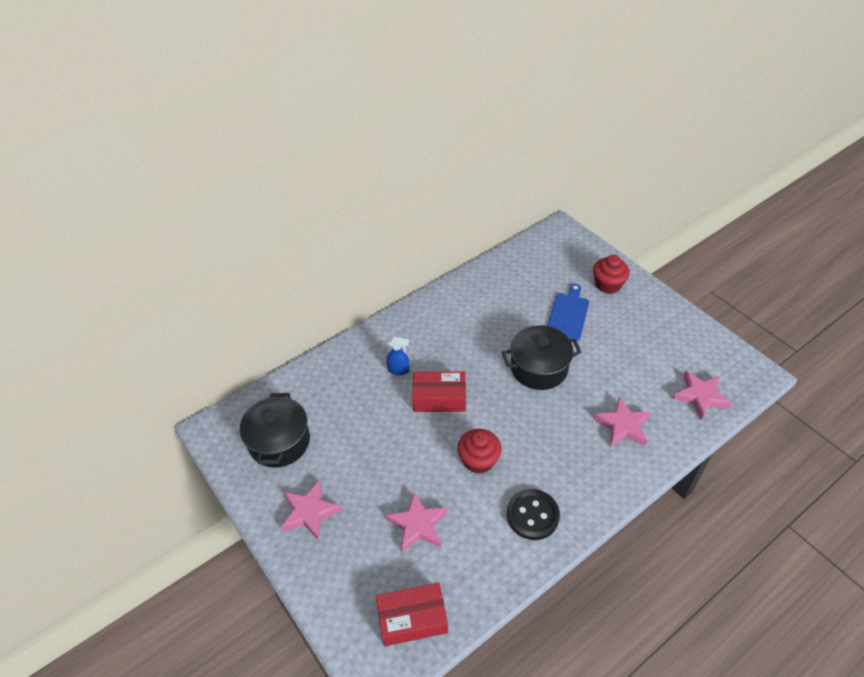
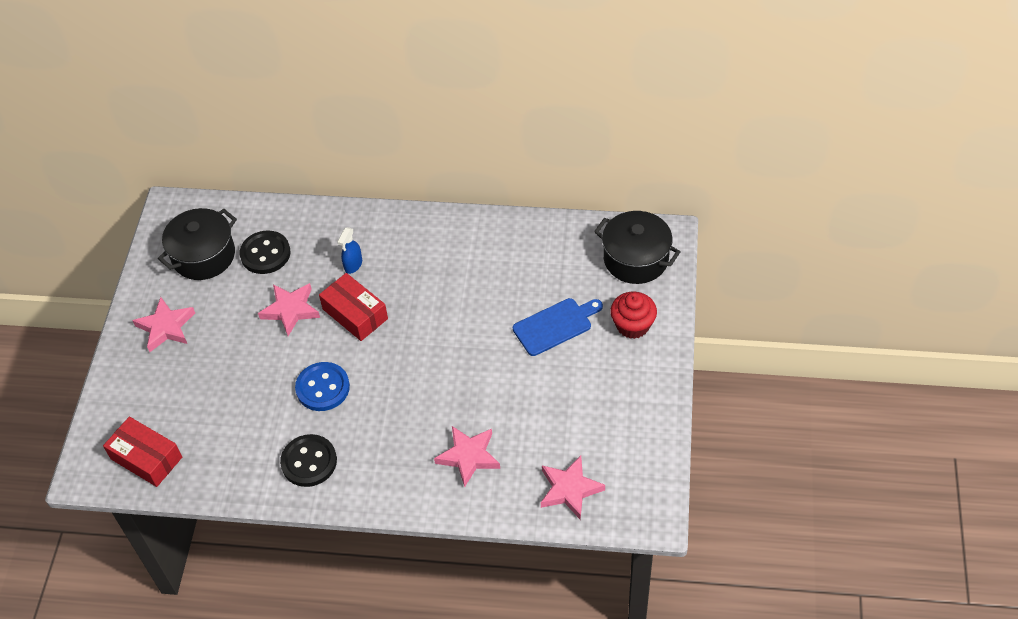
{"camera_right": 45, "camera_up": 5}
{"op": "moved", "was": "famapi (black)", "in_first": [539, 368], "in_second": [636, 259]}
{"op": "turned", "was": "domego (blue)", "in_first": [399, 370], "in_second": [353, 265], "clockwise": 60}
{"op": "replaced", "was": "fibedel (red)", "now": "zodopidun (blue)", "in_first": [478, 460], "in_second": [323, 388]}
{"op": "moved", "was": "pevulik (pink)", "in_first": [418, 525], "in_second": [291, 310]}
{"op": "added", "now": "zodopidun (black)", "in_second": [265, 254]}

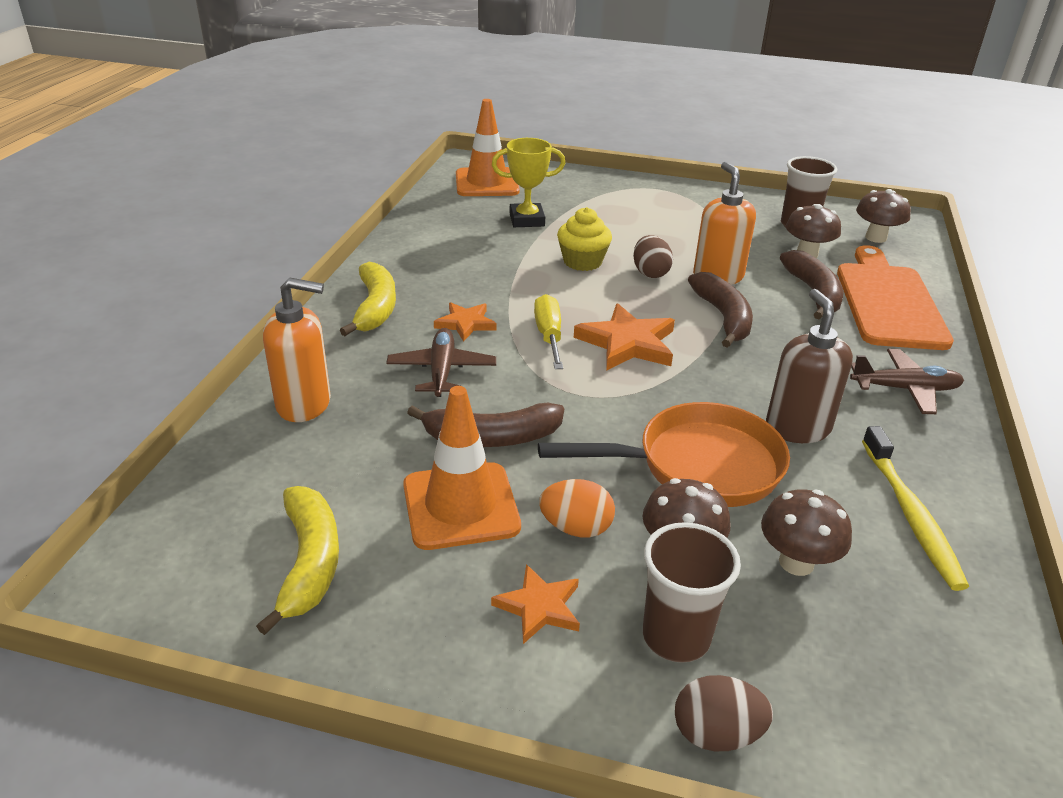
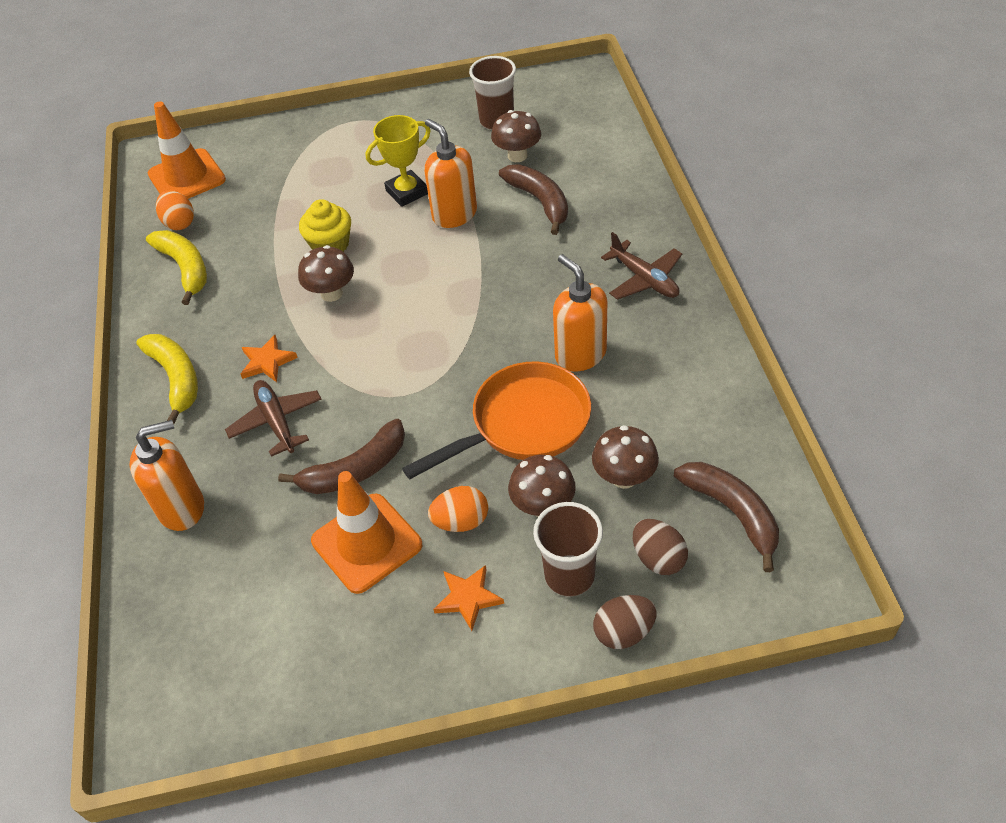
{"camera_right": -20, "camera_up": 15}
{"op": "moved", "was": "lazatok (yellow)", "in_first": [527, 220], "in_second": [407, 192]}
{"op": "moved", "was": "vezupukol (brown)", "in_first": [876, 238], "in_second": [331, 293]}
{"op": "moved", "was": "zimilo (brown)", "in_first": [650, 273], "in_second": [658, 558]}
{"op": "removed", "was": "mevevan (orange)", "in_first": [888, 302]}
{"op": "moved", "was": "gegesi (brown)", "in_first": [723, 317], "in_second": [732, 513]}
{"op": "recoloured", "was": "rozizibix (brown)", "now": "rozizibix (orange)", "in_first": [797, 428], "in_second": [580, 354]}
{"op": "removed", "was": "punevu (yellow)", "in_first": [549, 336]}
{"op": "removed", "was": "pevulik (orange)", "in_first": [627, 343]}
{"op": "turned", "was": "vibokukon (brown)", "in_first": [905, 389], "in_second": [644, 279], "clockwise": 75}
{"op": "removed", "was": "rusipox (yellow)", "in_first": [910, 515]}
{"op": "moved", "was": "gegesi (yellow)", "in_first": [309, 562], "in_second": [185, 268]}
{"op": "added", "now": "zimilo (orange)", "in_second": [179, 223]}

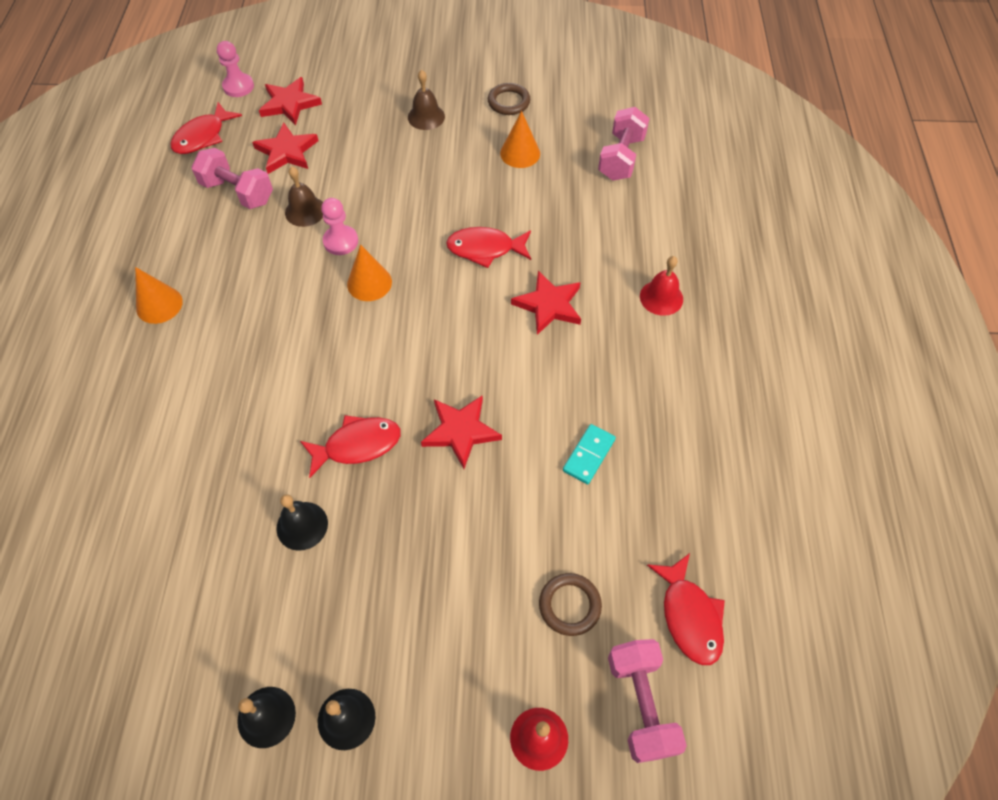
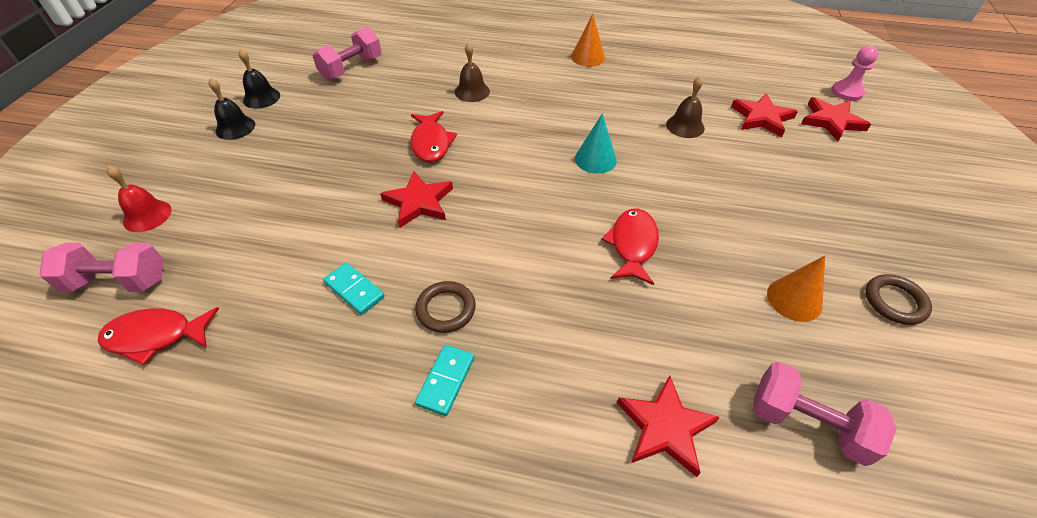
{"camera_right": 100, "camera_up": -10}
{"op": "moved", "was": "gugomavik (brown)", "in_first": [426, 117], "in_second": [472, 91]}
{"op": "removed", "was": "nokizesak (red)", "in_first": [203, 136]}
{"op": "moved", "was": "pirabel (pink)", "in_first": [238, 192], "in_second": [351, 68]}
{"op": "removed", "was": "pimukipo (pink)", "in_first": [341, 241]}
{"op": "recoloured", "was": "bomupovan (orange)", "now": "bomupovan (turquoise)", "in_first": [369, 283], "in_second": [595, 159]}
{"op": "removed", "was": "gugomavik (red)", "in_first": [661, 297]}
{"op": "moved", "was": "pevulik (red)", "in_first": [549, 305], "in_second": [665, 427]}
{"op": "removed", "was": "gugomavik (black)", "in_first": [302, 525]}
{"op": "moved", "was": "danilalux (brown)", "in_first": [569, 605], "in_second": [446, 309]}
{"op": "added", "now": "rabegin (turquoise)", "in_second": [446, 380]}

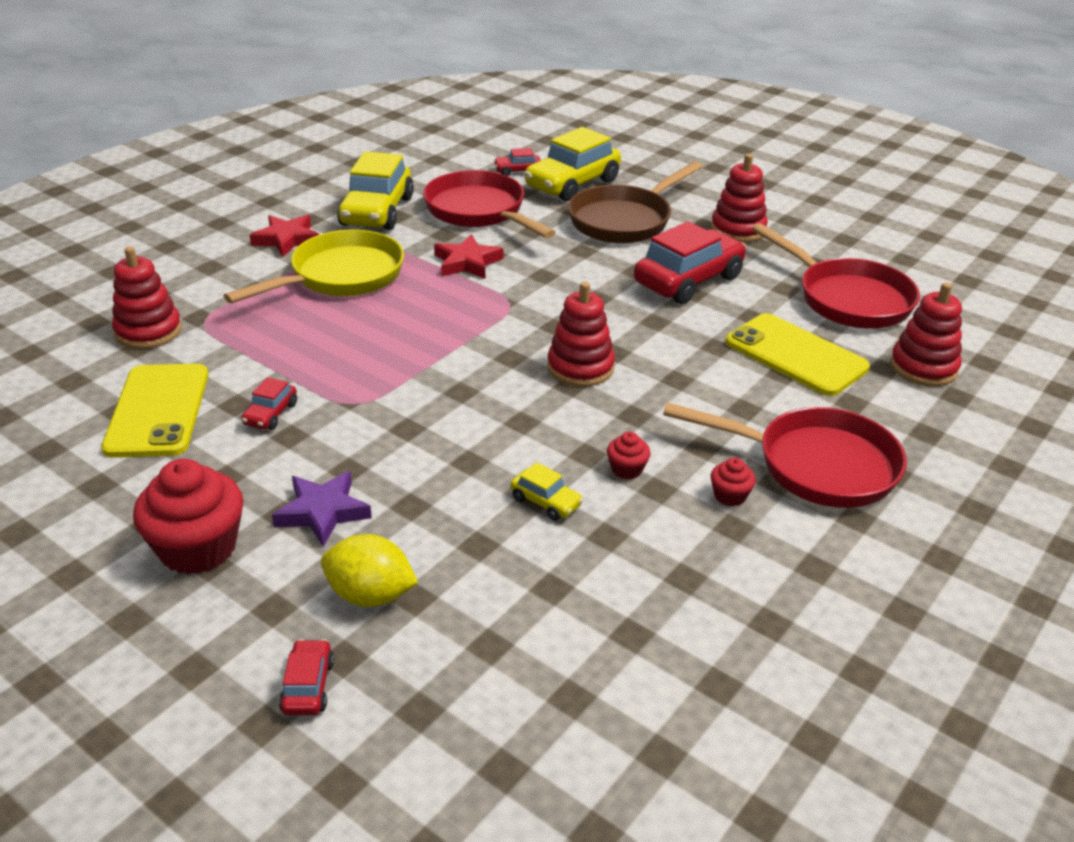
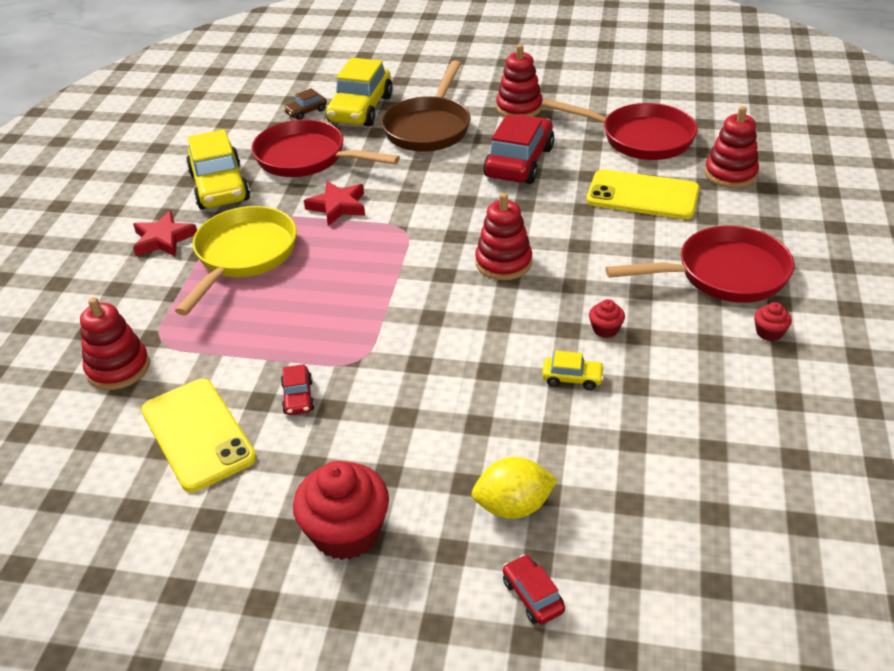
{"camera_right": -25, "camera_up": 5}
{"op": "recoloured", "was": "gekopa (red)", "now": "gekopa (brown)", "in_first": [517, 171], "in_second": [306, 112]}
{"op": "moved", "was": "fibedel (red)", "in_first": [730, 496], "in_second": [769, 332]}
{"op": "removed", "was": "pevulik (purple)", "in_first": [322, 512]}

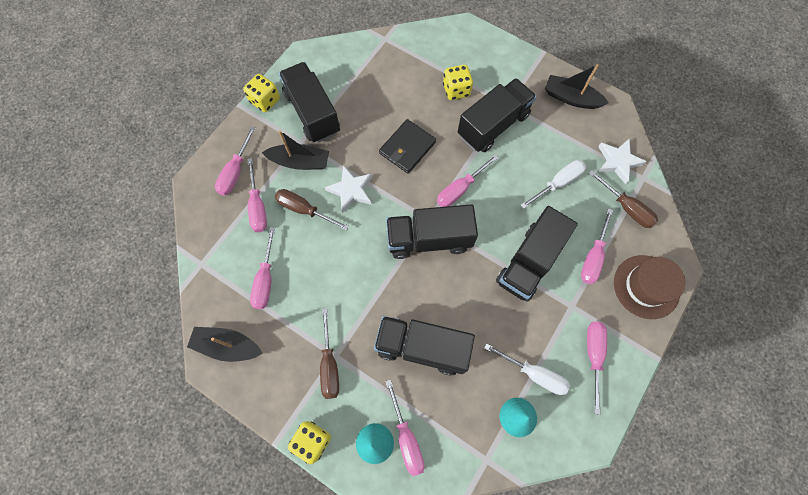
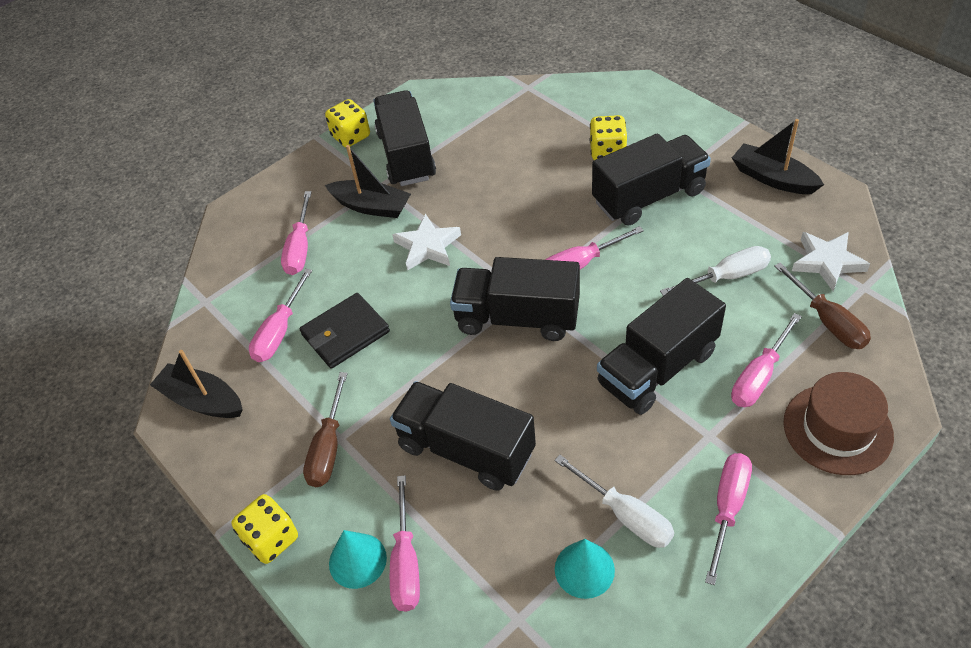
{"camera_right": 20, "camera_up": -20}
{"op": "moved", "was": "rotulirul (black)", "in_first": [407, 148], "in_second": [345, 333]}
{"op": "removed", "was": "punevu (pink)", "in_first": [235, 172]}
{"op": "removed", "was": "punevu (brown)", "in_first": [304, 210]}

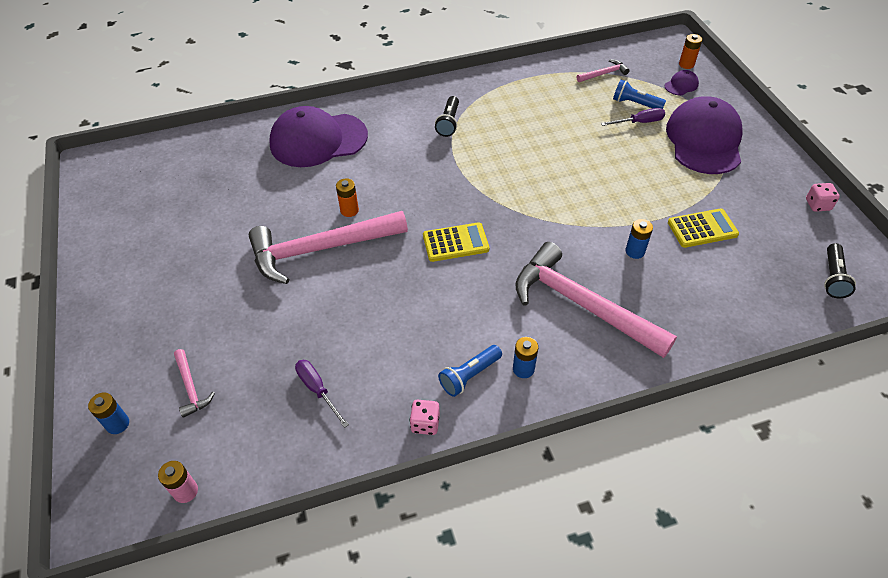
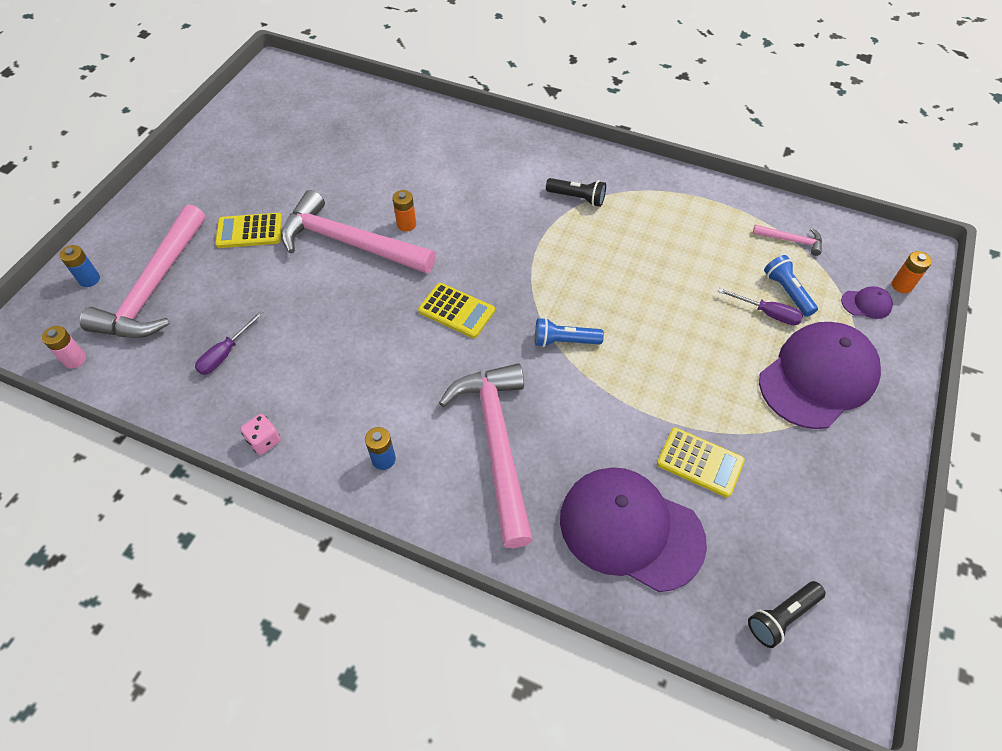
{"camera_right": 40, "camera_up": 5}
{"op": "turned", "was": "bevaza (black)", "in_first": [449, 123], "in_second": [577, 198], "clockwise": -120}
{"op": "moved", "was": "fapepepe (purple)", "in_first": [318, 140], "in_second": [630, 529]}
{"op": "removed", "was": "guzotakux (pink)", "in_first": [817, 205]}
{"op": "removed", "was": "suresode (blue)", "in_first": [635, 251]}
{"op": "moved", "was": "bevaza (blue)", "in_first": [469, 376], "in_second": [564, 341]}
{"op": "resized", "was": "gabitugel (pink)", "in_first": [191, 387], "in_second": [154, 287], "ratio": 2.36}
{"op": "turned", "was": "punevu (purple)", "in_first": [317, 390], "in_second": [225, 353], "clockwise": -150}
{"op": "added", "now": "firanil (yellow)", "in_second": [249, 231]}

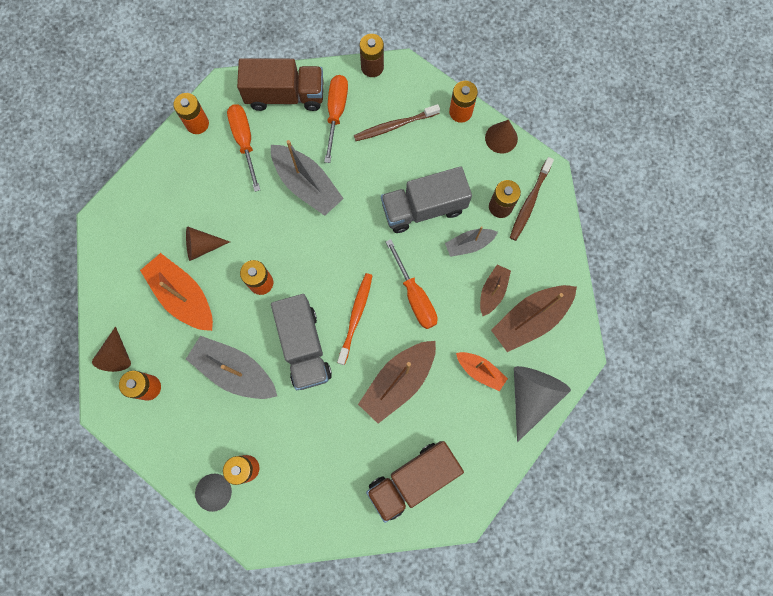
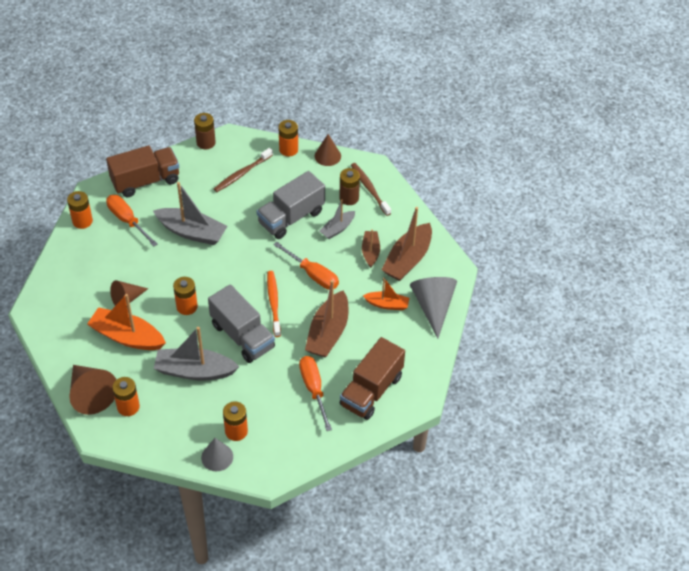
{"camera_right": -25, "camera_up": -25}
{"op": "moved", "was": "punevu (orange)", "in_first": [336, 113], "in_second": [313, 389]}
{"op": "turned", "was": "rusipox (brown)", "in_first": [529, 203], "in_second": [369, 188], "clockwise": 150}
{"op": "resized", "was": "bomupovan (brown)", "in_first": [117, 355], "in_second": [91, 394], "ratio": 1.61}

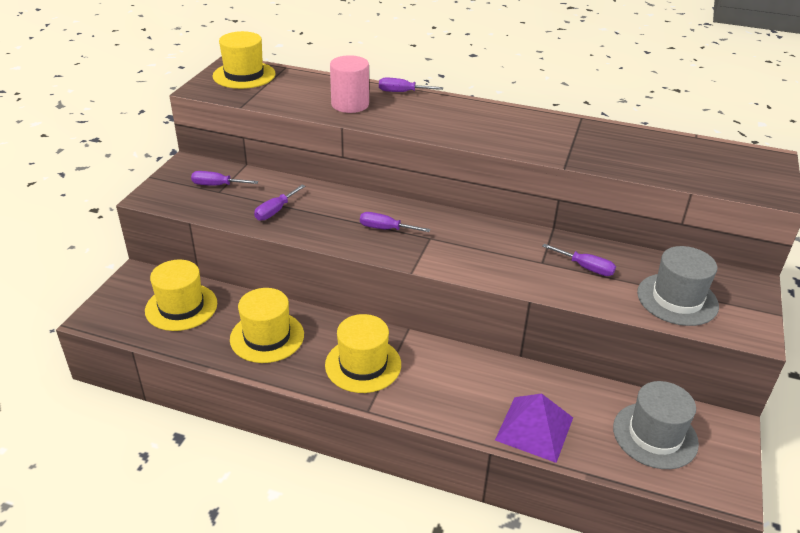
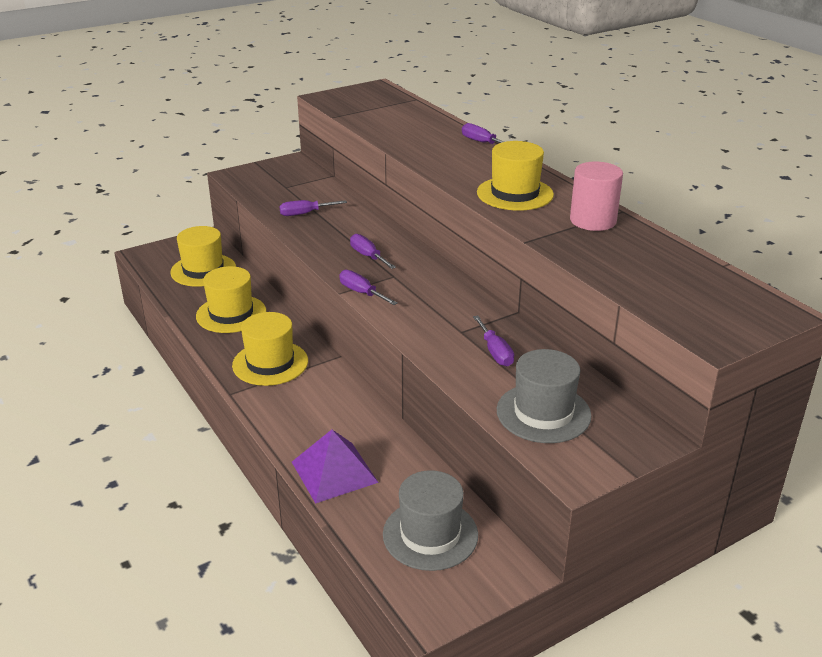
{"camera_right": 40, "camera_up": -5}
{"op": "moved", "was": "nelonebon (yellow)", "in_first": [244, 75], "in_second": [515, 194]}
{"op": "moved", "was": "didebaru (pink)", "in_first": [350, 104], "in_second": [593, 220]}
{"op": "moved", "was": "punevu (purple)", "in_first": [217, 185], "in_second": [361, 293]}

